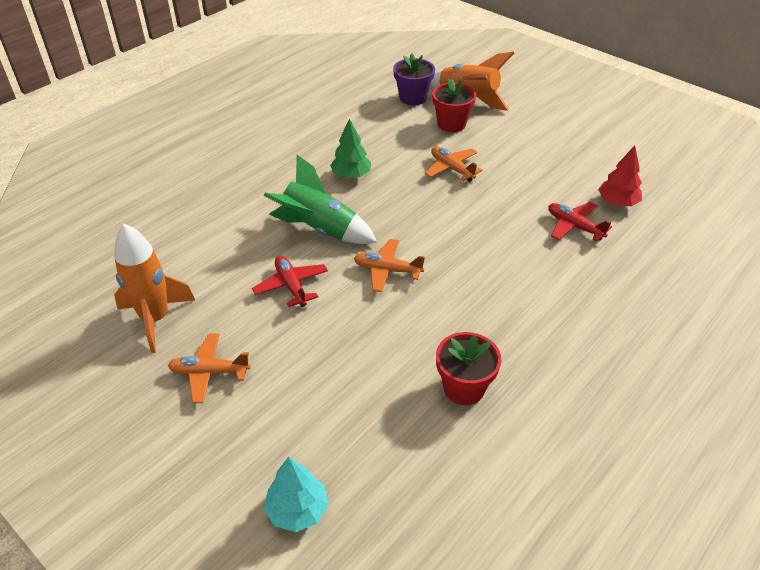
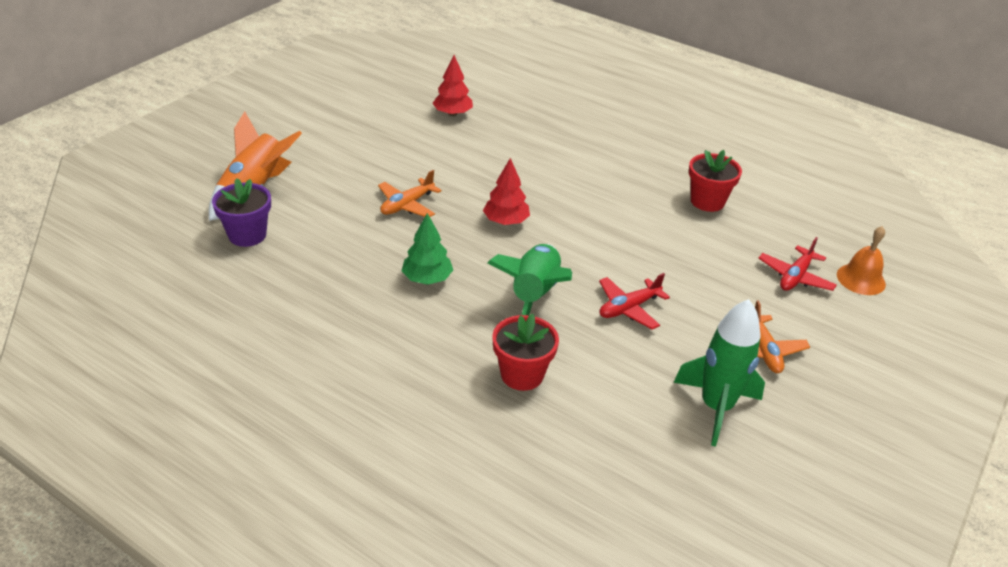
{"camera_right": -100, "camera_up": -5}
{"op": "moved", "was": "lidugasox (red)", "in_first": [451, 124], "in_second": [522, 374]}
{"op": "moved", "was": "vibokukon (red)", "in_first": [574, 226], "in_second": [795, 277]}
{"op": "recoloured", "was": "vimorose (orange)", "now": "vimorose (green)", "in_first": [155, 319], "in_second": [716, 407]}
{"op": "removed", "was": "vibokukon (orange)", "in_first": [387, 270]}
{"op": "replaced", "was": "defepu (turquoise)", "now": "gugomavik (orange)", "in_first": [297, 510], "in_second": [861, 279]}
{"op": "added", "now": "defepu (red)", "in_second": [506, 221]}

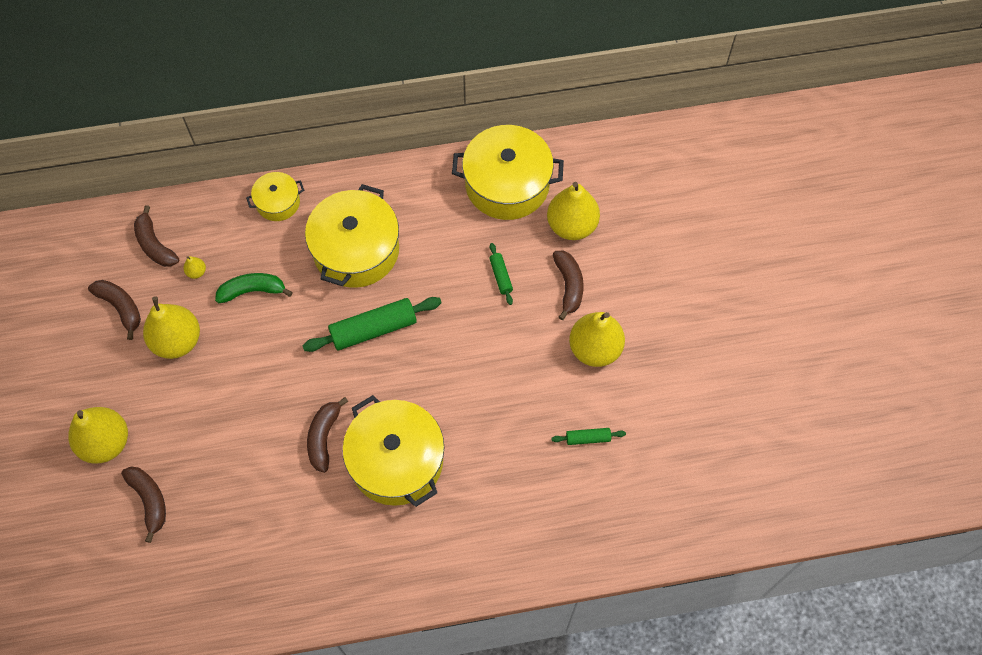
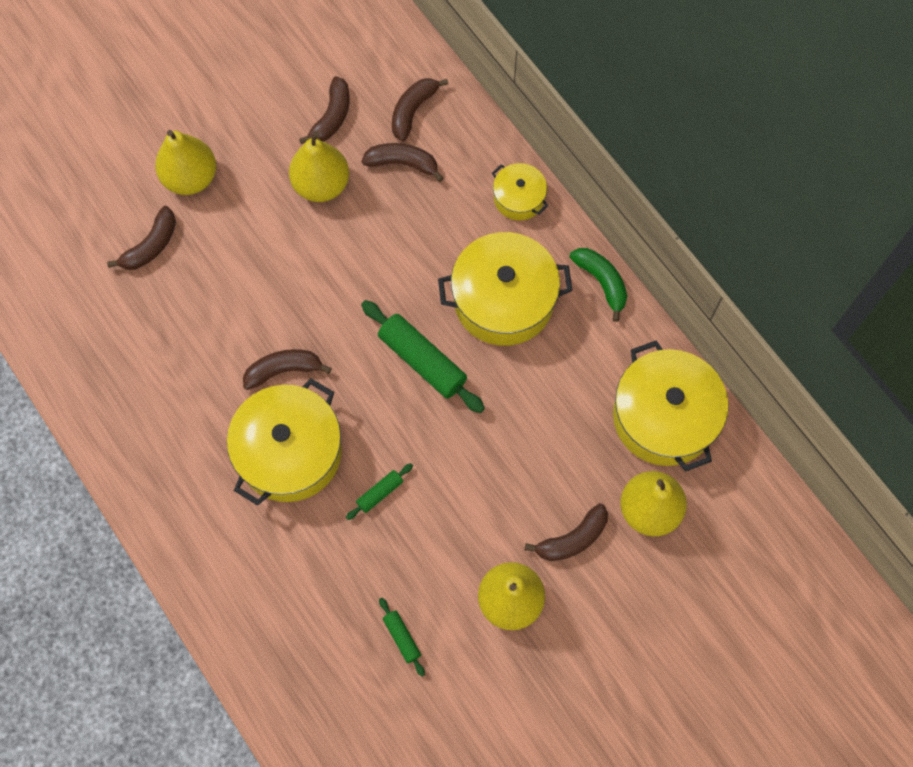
{"camera_right": 65, "camera_up": 5}
{"op": "moved", "was": "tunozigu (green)", "in_first": [501, 276], "in_second": [380, 493]}
{"op": "replaced", "was": "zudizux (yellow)", "now": "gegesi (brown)", "in_first": [196, 272], "in_second": [402, 163]}
{"op": "moved", "was": "gegesi (green)", "in_first": [252, 291], "in_second": [601, 282]}

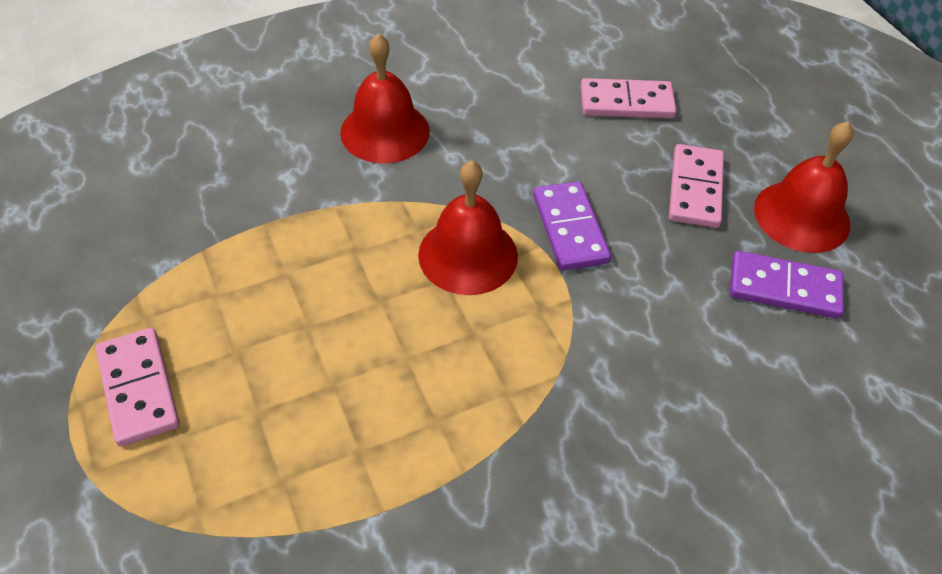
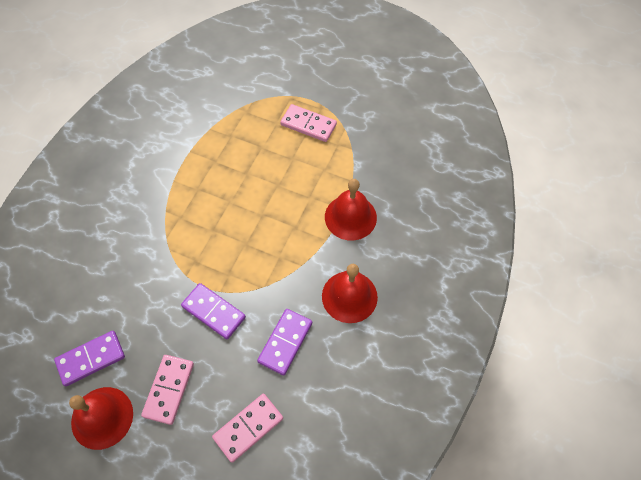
{"camera_right": 140, "camera_up": 10}
{"op": "turned", "was": "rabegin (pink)", "in_first": [695, 189], "in_second": [169, 390], "clockwise": 45}
{"op": "moved", "was": "gugomavik (red)", "in_first": [468, 255], "in_second": [350, 217]}
{"op": "added", "now": "rabegin (purple)", "in_second": [285, 342]}

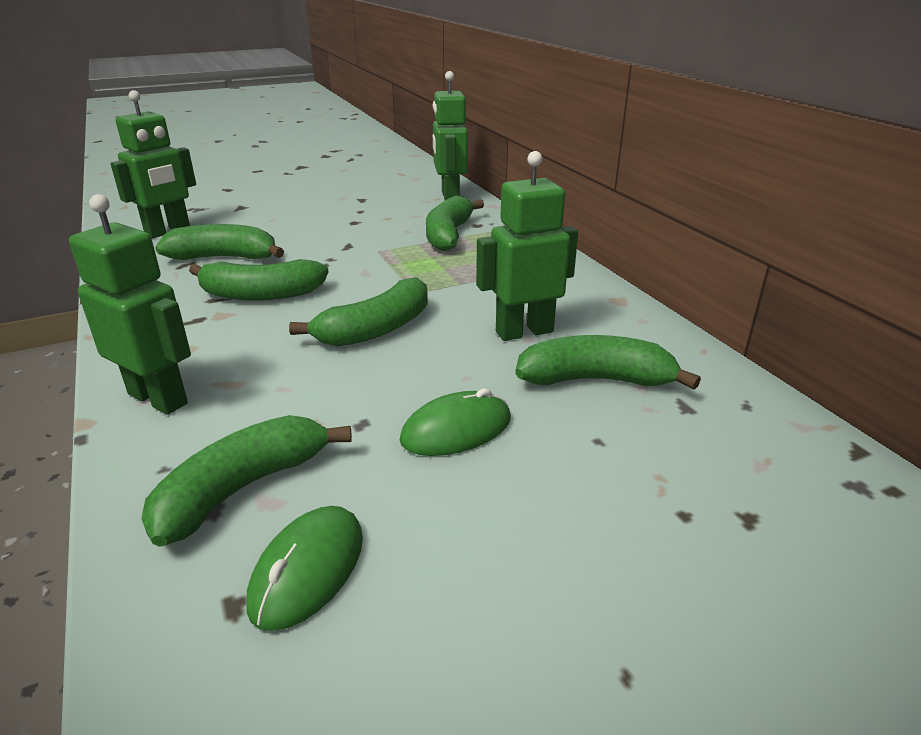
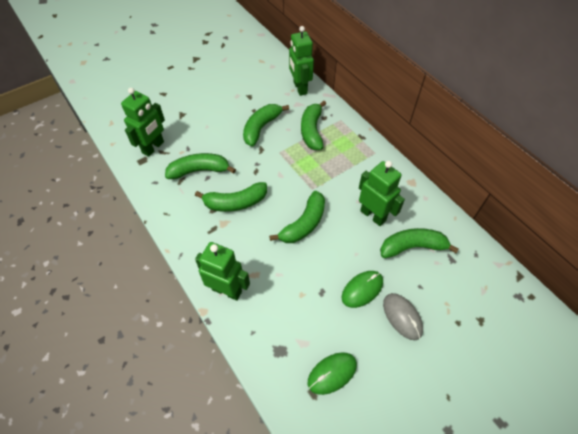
{"camera_right": -10, "camera_up": 25}
{"op": "turned", "was": "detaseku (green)", "in_first": [524, 331], "in_second": [373, 215], "clockwise": 75}
{"op": "moved", "was": "gegesi (green)", "in_first": [243, 488], "in_second": [261, 128]}
{"op": "turned", "was": "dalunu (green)", "in_first": [308, 570], "in_second": [332, 373], "clockwise": 45}
{"op": "added", "now": "dalunu (grey)", "in_second": [402, 317]}

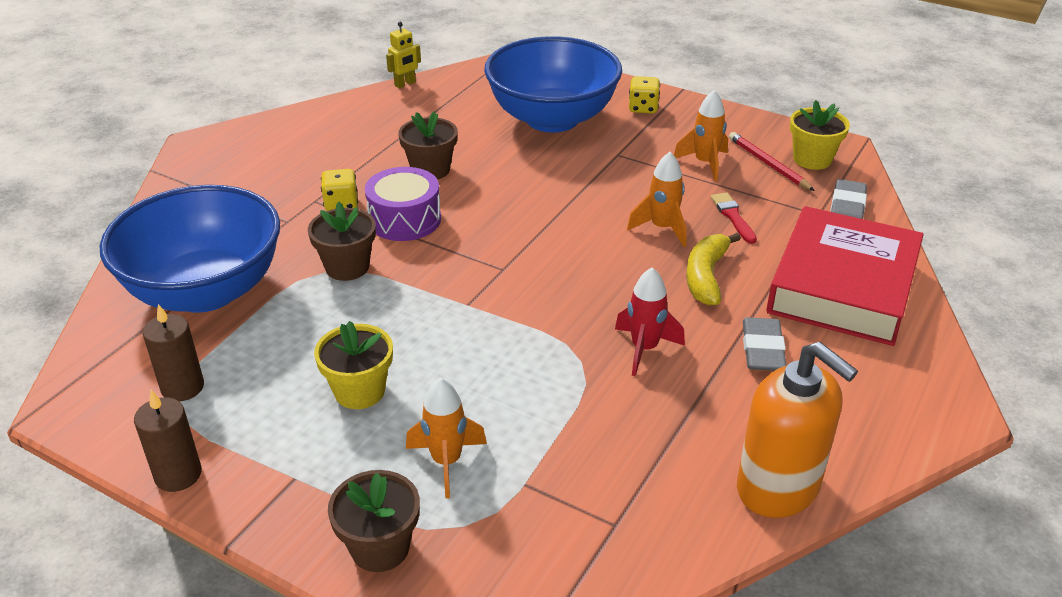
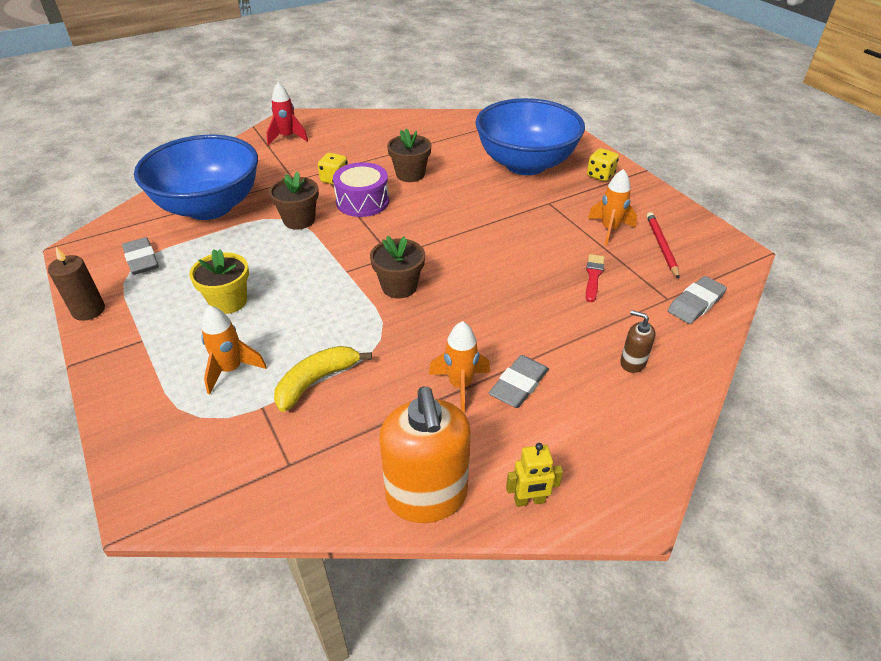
{"camera_right": 30, "camera_up": 5}
{"op": "moved", "was": "detaseku (yellow)", "in_first": [405, 84], "in_second": [529, 500]}
{"op": "removed", "was": "lidugasox (yellow)", "in_first": [812, 159]}
{"op": "moved", "was": "vimorose (orange)", "in_first": [662, 228], "in_second": [460, 385]}
{"op": "replaced", "was": "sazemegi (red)", "now": "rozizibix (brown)", "in_first": [842, 286], "in_second": [632, 362]}
{"op": "moved", "was": "gegesi (yellow)", "in_first": [706, 276], "in_second": [316, 381]}
{"op": "moved", "was": "vimorose (red)", "in_first": [644, 349], "in_second": [287, 137]}
{"op": "replaced", "was": "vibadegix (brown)", "now": "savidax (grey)", "in_first": [182, 387], "in_second": [142, 259]}
{"op": "moved", "was": "lidugasox (brown)", "in_first": [380, 547], "in_second": [399, 286]}

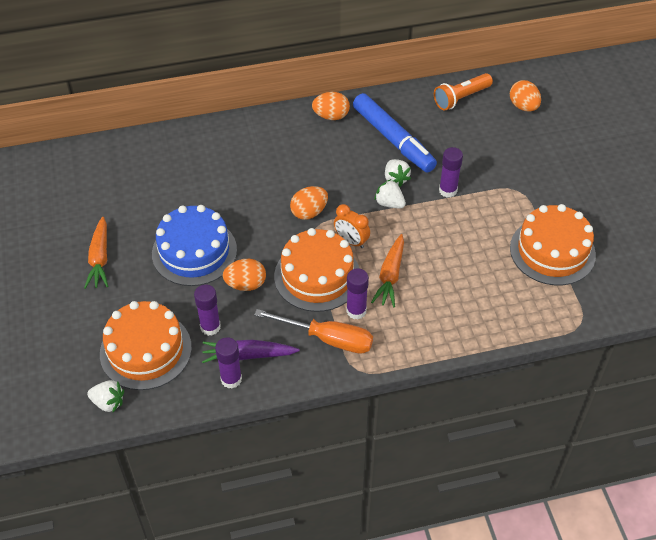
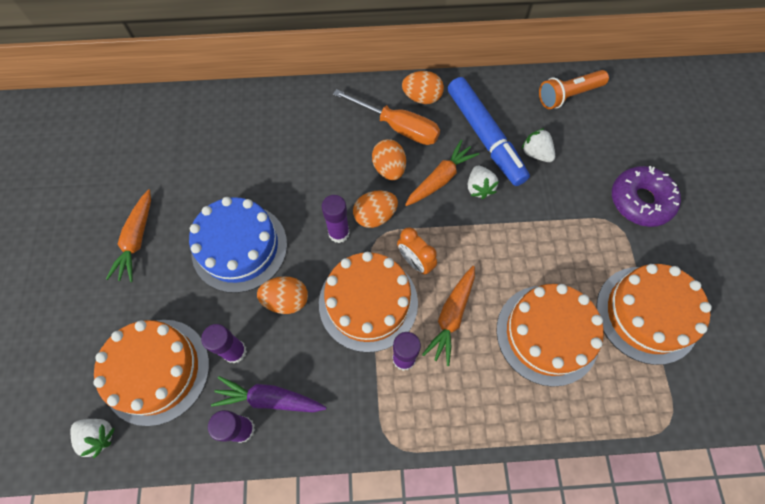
{"camera_right": 10, "camera_up": 15}
{"op": "moved", "was": "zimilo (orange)", "in_first": [523, 106], "in_second": [389, 169]}
{"op": "moved", "was": "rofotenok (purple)", "in_first": [448, 190], "in_second": [339, 233]}
{"op": "moved", "was": "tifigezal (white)", "in_first": [389, 203], "in_second": [536, 153]}
{"op": "moved", "was": "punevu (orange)", "in_first": [327, 339], "in_second": [398, 127]}
{"op": "added", "now": "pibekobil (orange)", "in_second": [440, 179]}
{"op": "added", "now": "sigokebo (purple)", "in_second": [640, 201]}
{"op": "added", "now": "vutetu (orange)", "in_second": [547, 334]}

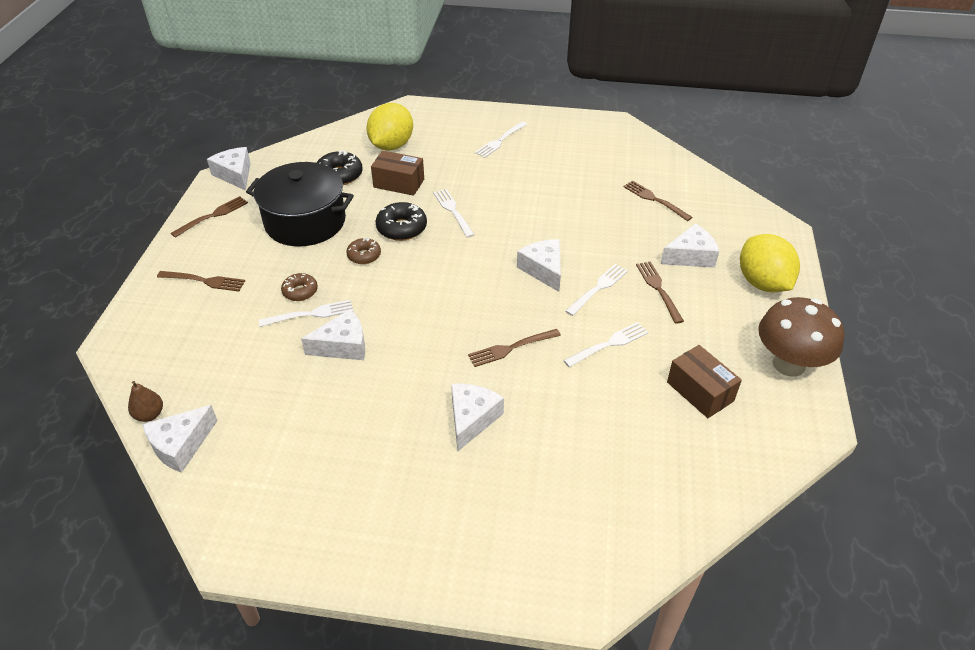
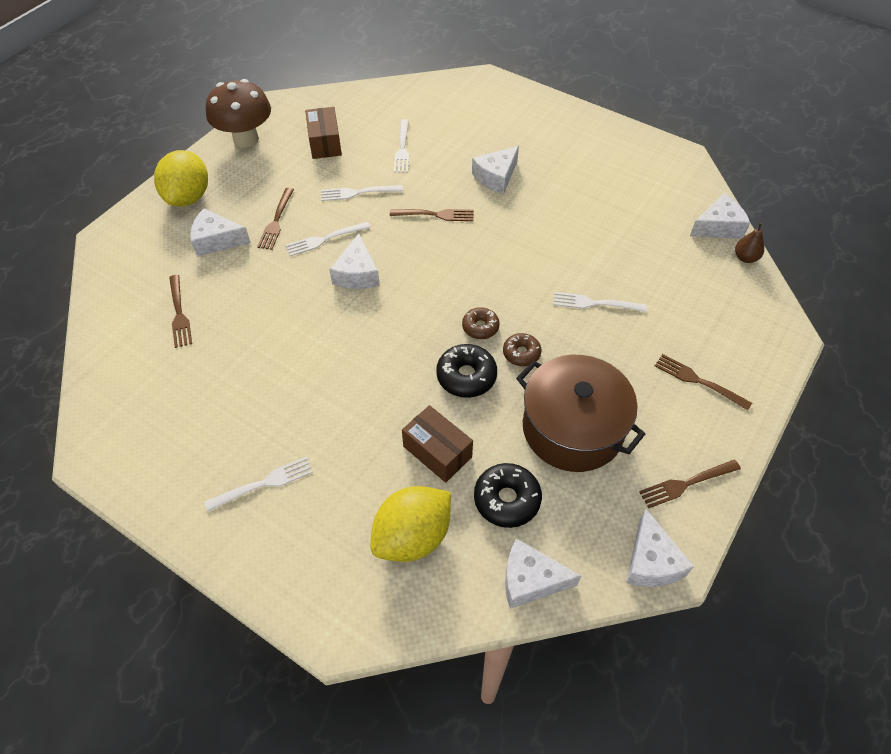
{"camera_right": -155, "camera_up": 10}
{"op": "recoloured", "was": "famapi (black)", "now": "famapi (brown)", "in_first": [305, 222], "in_second": [572, 428]}
{"op": "moved", "was": "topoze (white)", "in_first": [453, 211], "in_second": [402, 149]}
{"op": "moved", "was": "sigokebo (brown)", "in_first": [300, 291], "in_second": [480, 327]}
{"op": "moved", "was": "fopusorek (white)", "in_first": [343, 345], "in_second": [530, 580]}

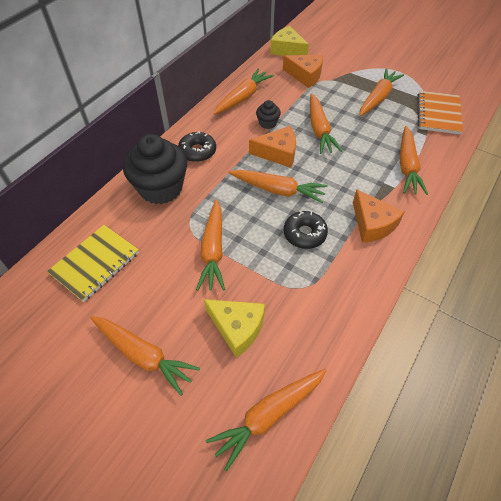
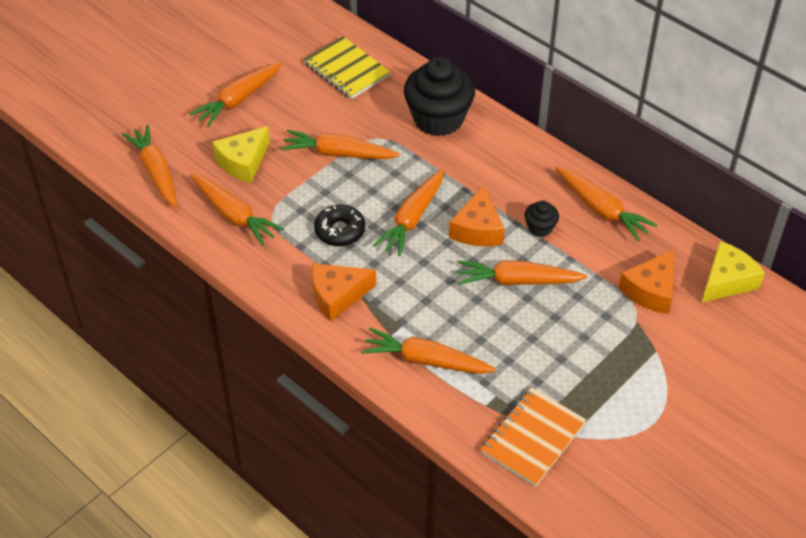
{"camera_right": 100, "camera_up": -5}
{"op": "moved", "was": "pibekobil (orange)", "in_first": [378, 98], "in_second": [234, 215]}
{"op": "turned", "was": "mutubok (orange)", "in_first": [438, 114], "in_second": [532, 438], "clockwise": -75}
{"op": "removed", "was": "sigokebo (black)", "in_first": [197, 151]}

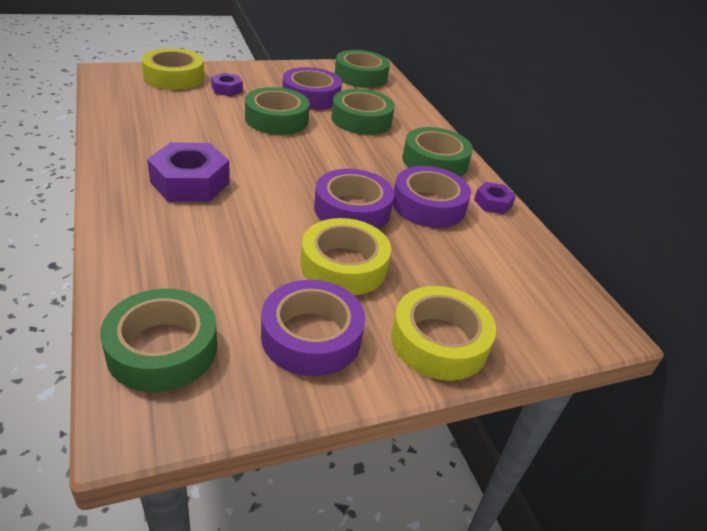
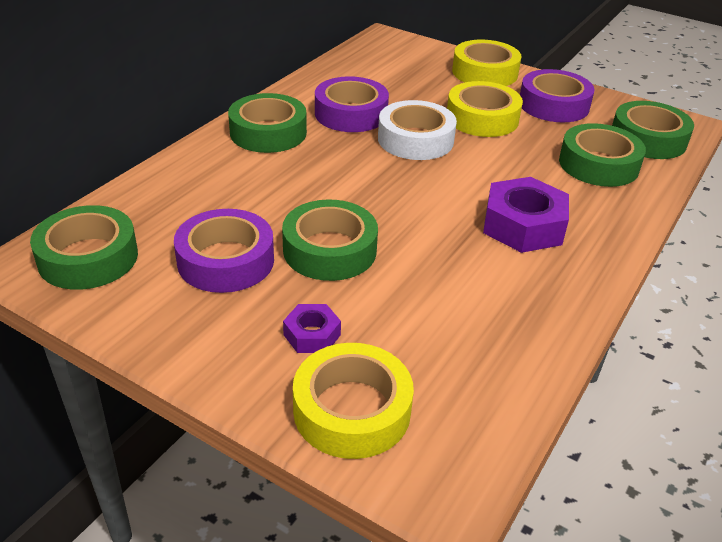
{"camera_right": -125, "camera_up": 0}
{"op": "moved", "was": "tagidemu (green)", "in_first": [361, 120], "in_second": [598, 164]}
{"op": "recoloured", "was": "tagidemu (purple)", "now": "tagidemu (white)", "in_first": [352, 209], "in_second": [415, 139]}
{"op": "removed", "was": "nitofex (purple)", "in_first": [493, 203]}

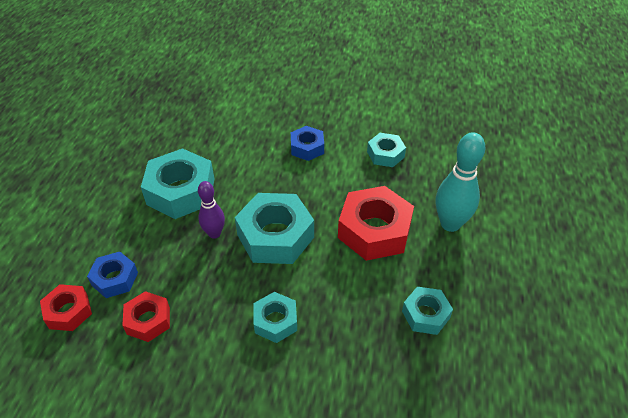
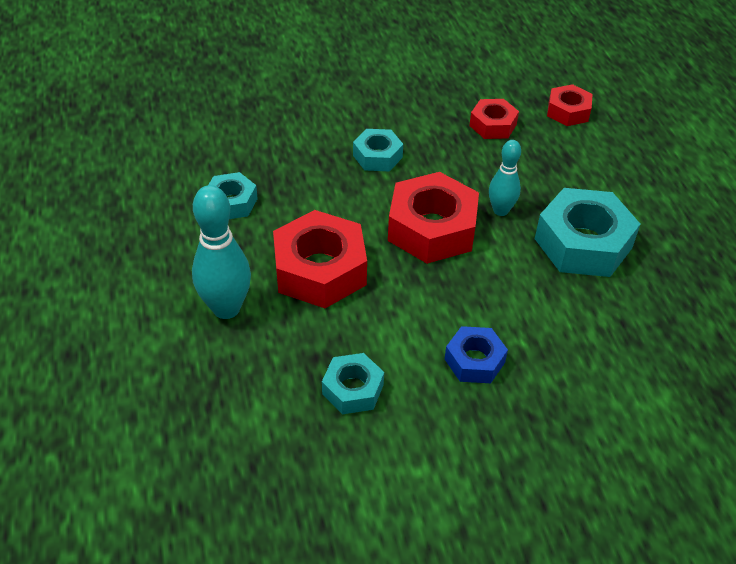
{"camera_right": 155, "camera_up": 0}
{"op": "recoloured", "was": "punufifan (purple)", "now": "punufifan (turquoise)", "in_first": [214, 233], "in_second": [500, 210]}
{"op": "recoloured", "was": "nitofex (turquoise)", "now": "nitofex (red)", "in_first": [275, 236], "in_second": [432, 228]}
{"op": "removed", "was": "nitofex (blue)", "in_first": [115, 279]}

